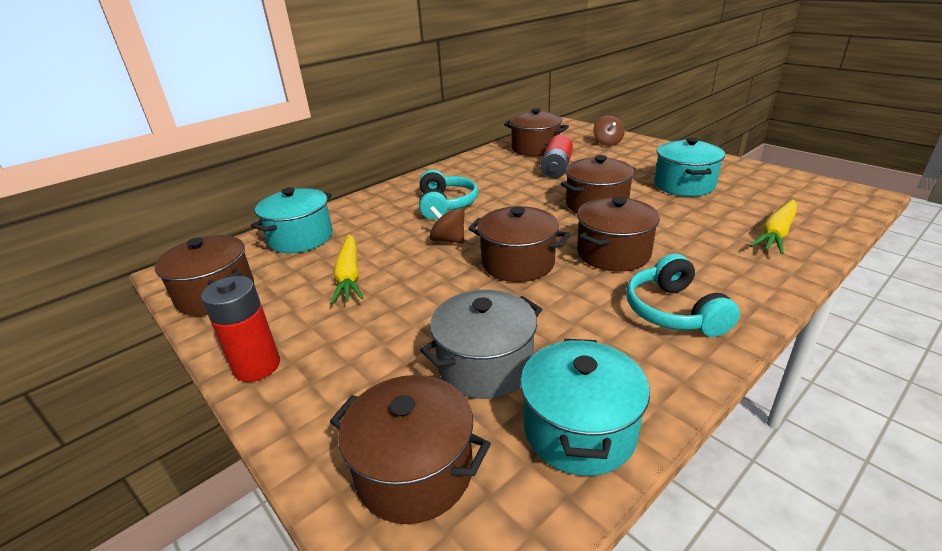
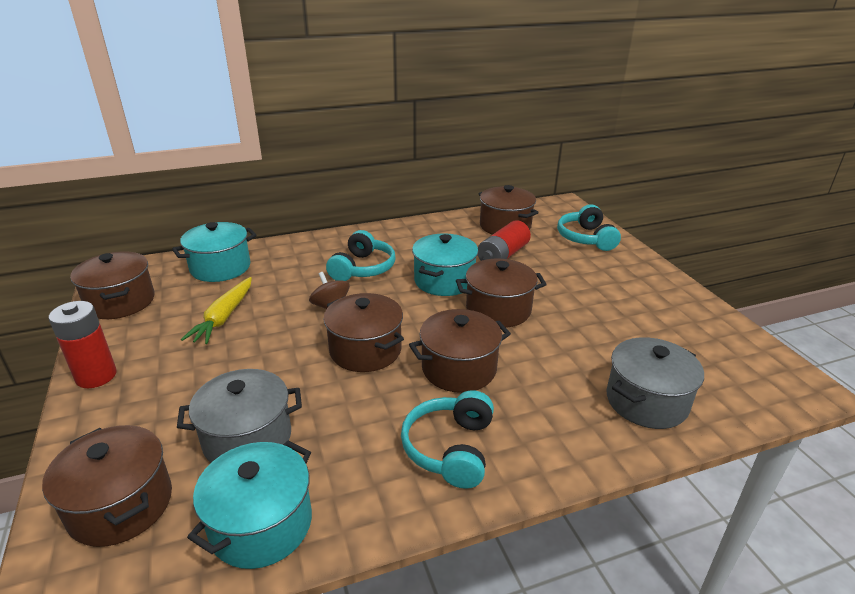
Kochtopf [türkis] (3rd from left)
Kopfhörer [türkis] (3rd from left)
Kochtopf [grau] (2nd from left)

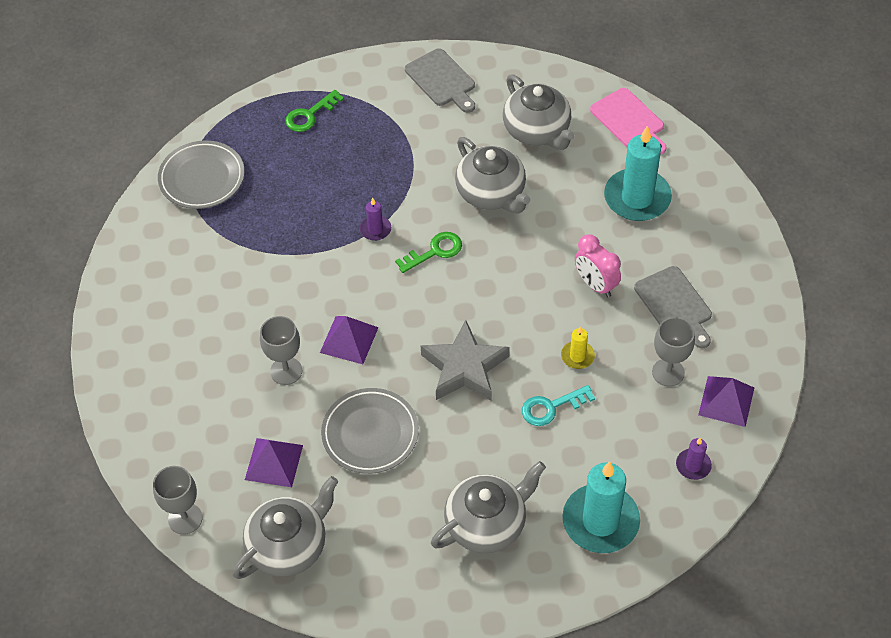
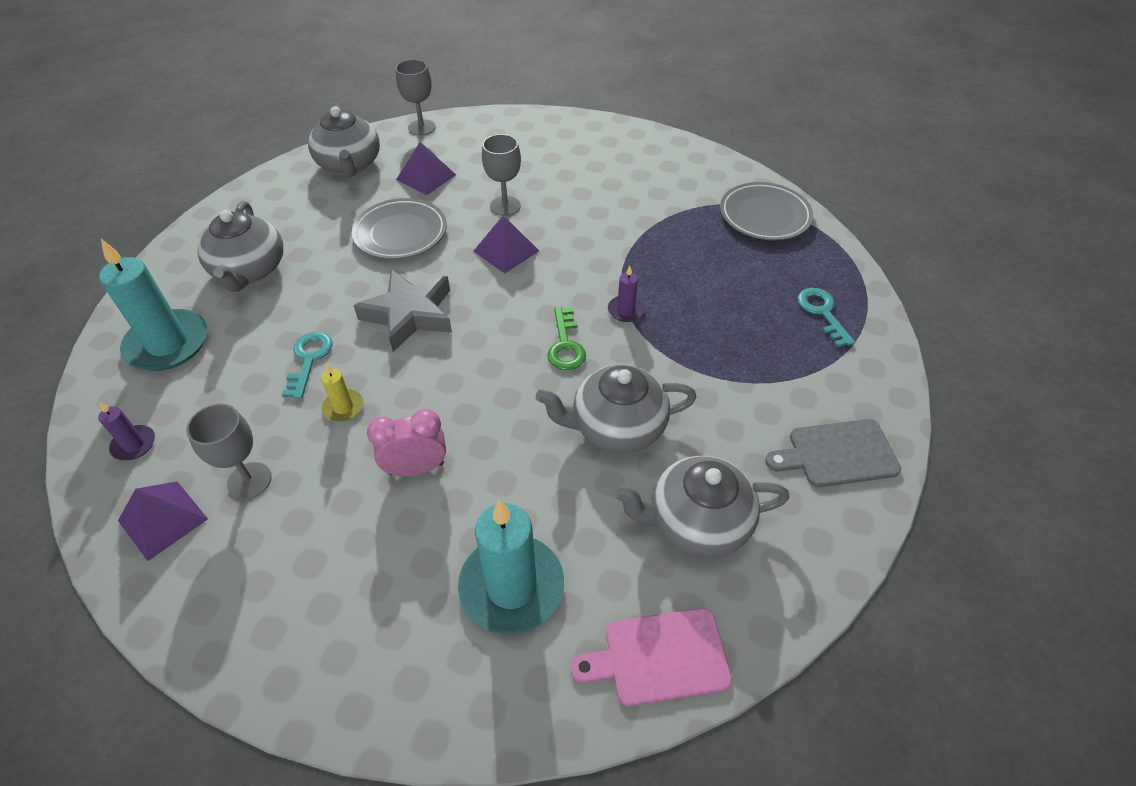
Schlüssel [türkis] (2nd from left)
Schneidebrett [grau] (2nd from left in the first image)

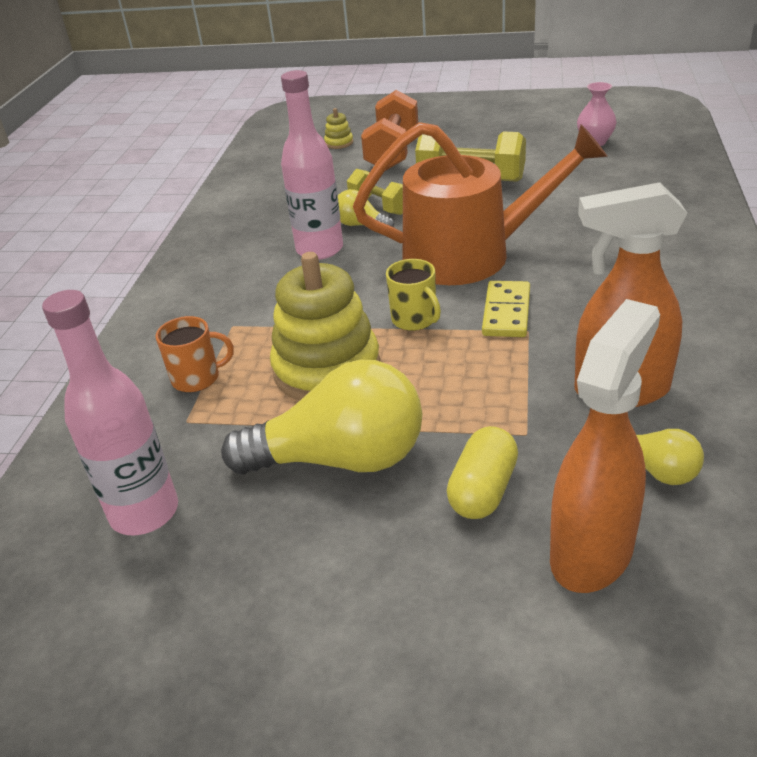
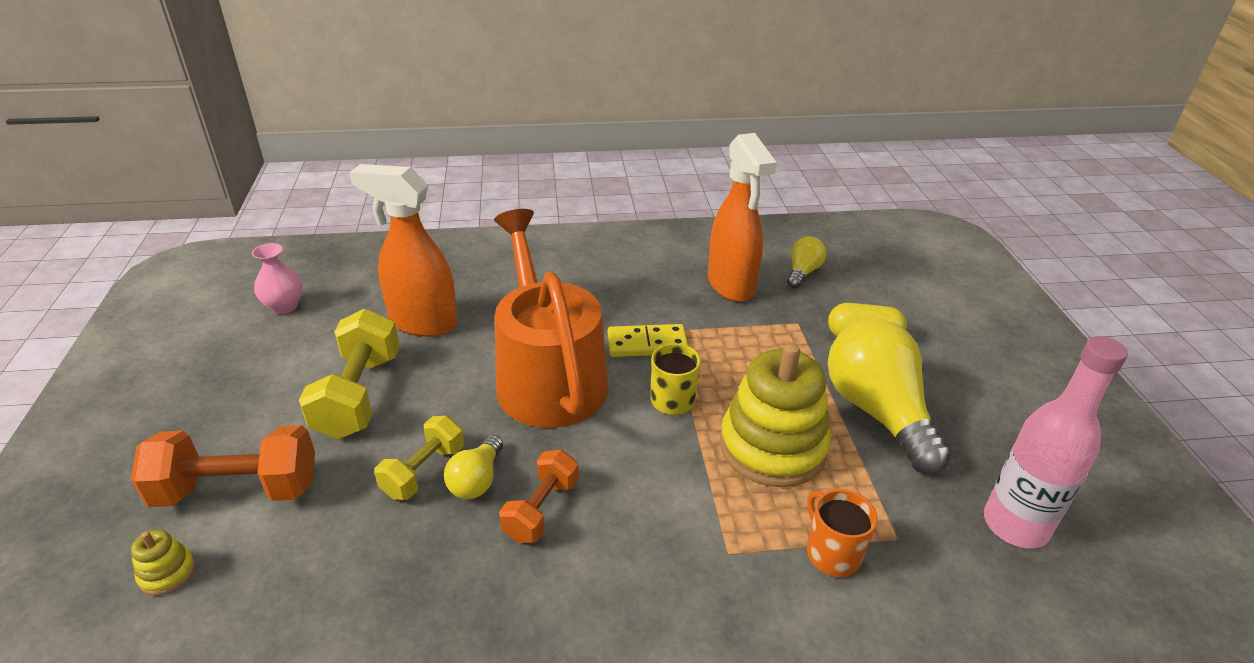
Sprühflasche [orange] (1st from left)
Hantel [orange] (2nd from left)

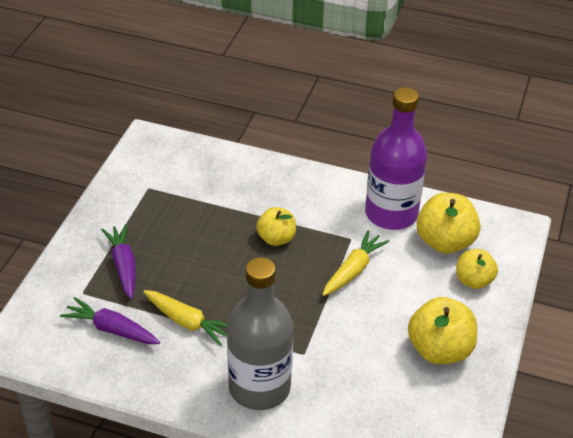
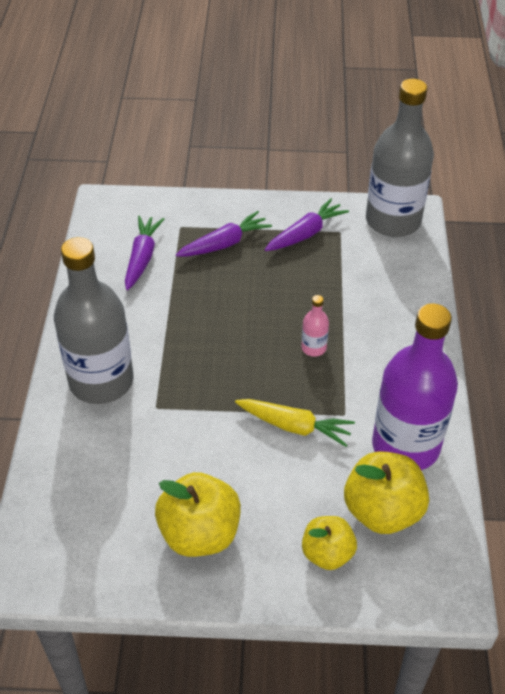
Karotte [lila] (3rd from left)
Flasche [rosa]
Flasche [grau] (2nd from left)
Karotte [gelb] (1st from left in the first image)

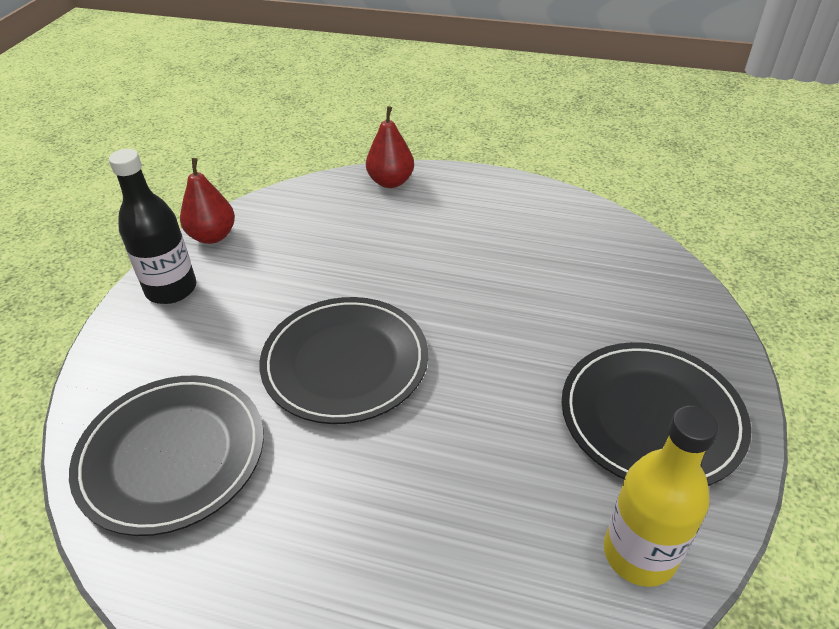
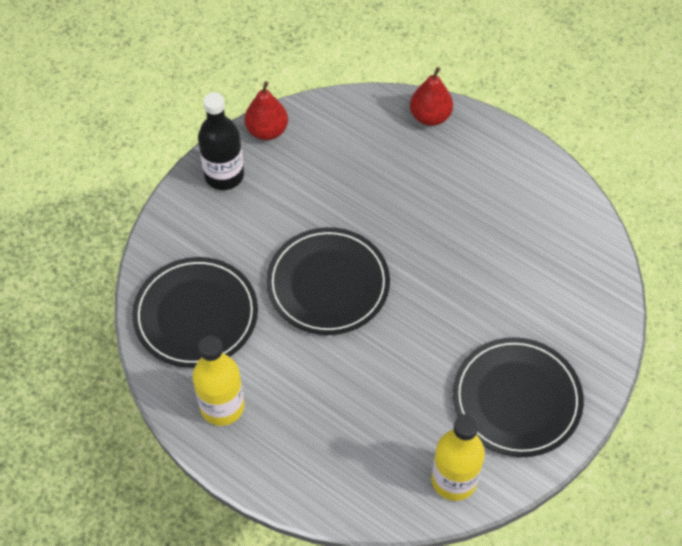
Flasche [gelb] (1st from left)

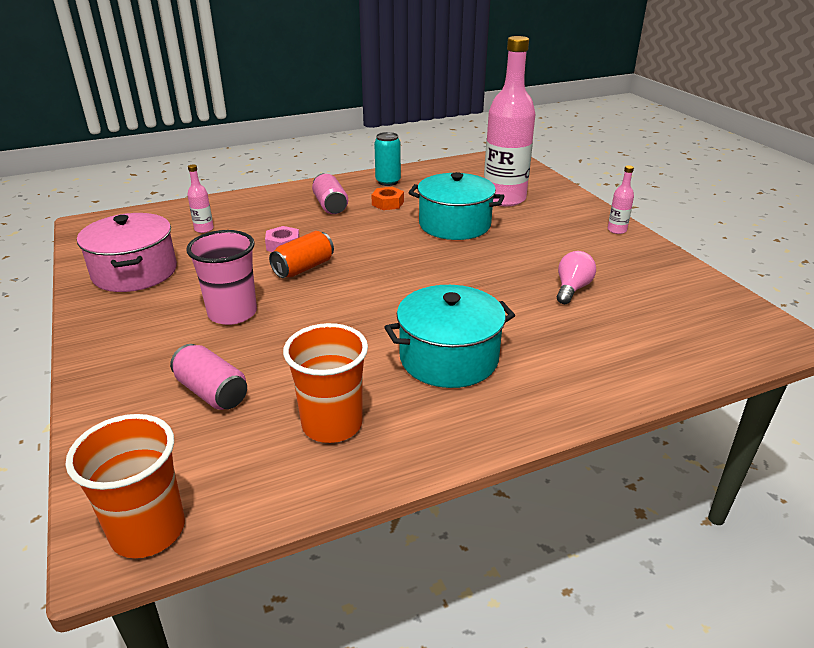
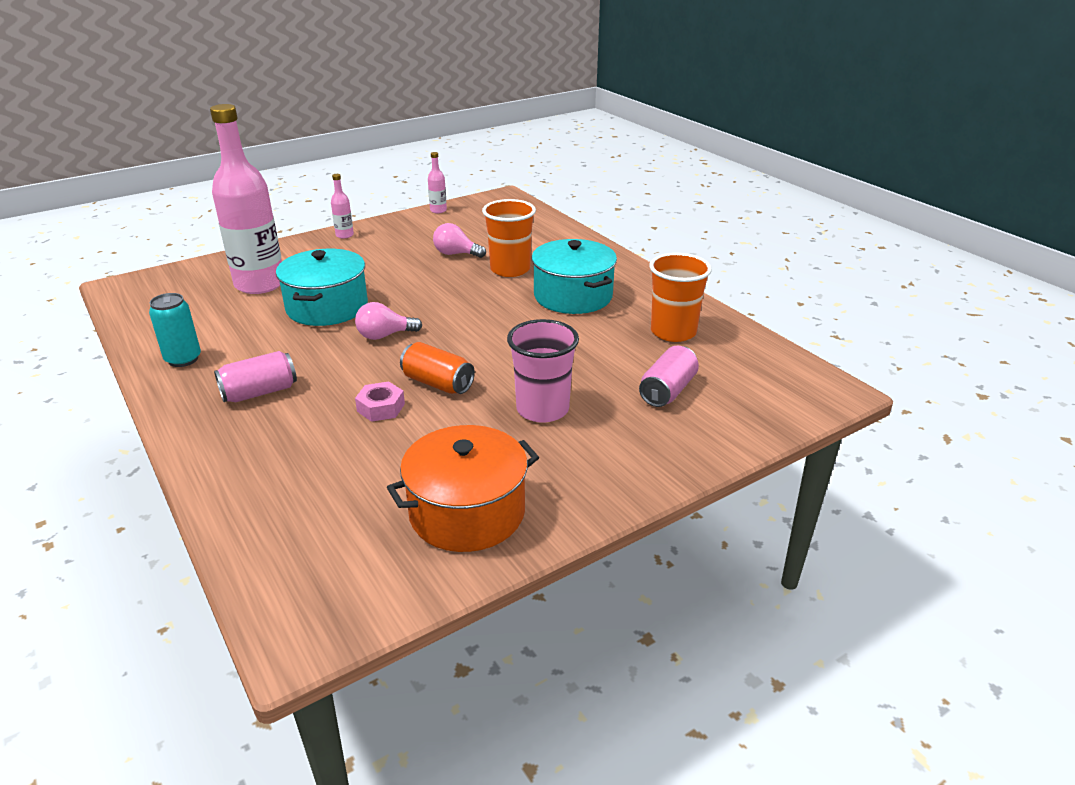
Glühbirne [rosa] (1st from left)
Kochtopf [orange]
Flasche [rosa] (3rd from left)
Becher [orange] (1st from left)
Sechskantmutter [orange]

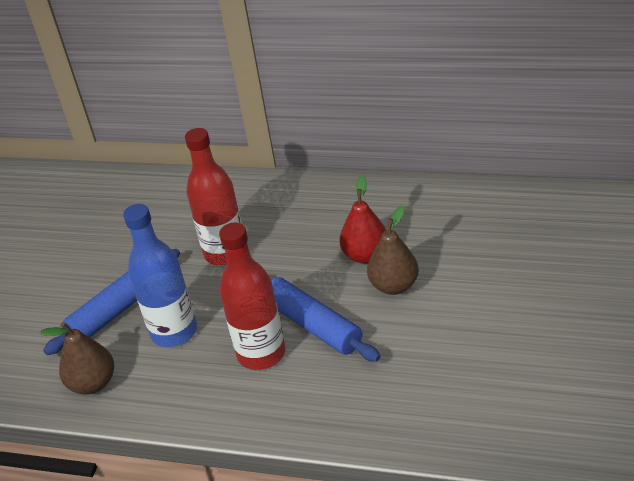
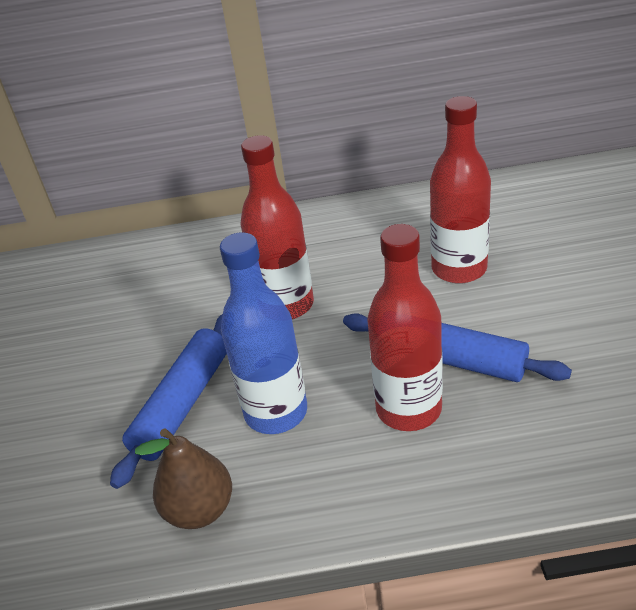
Flasche [rot] (3rd from left)
Birne [braun] (2nd from left in the first image)

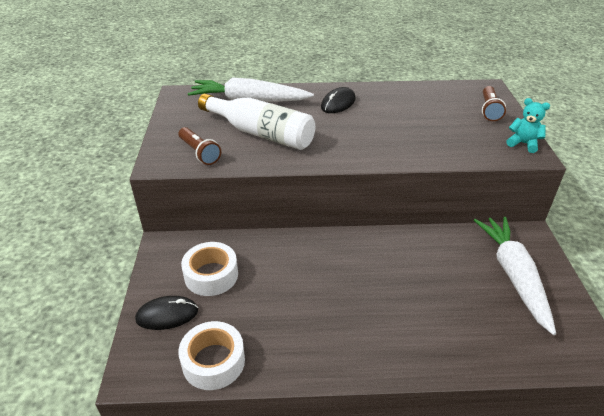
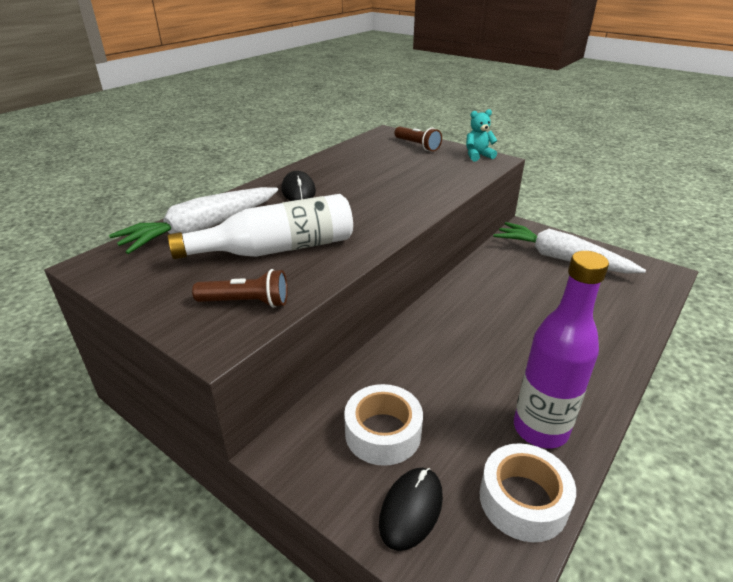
Flasche [lila]

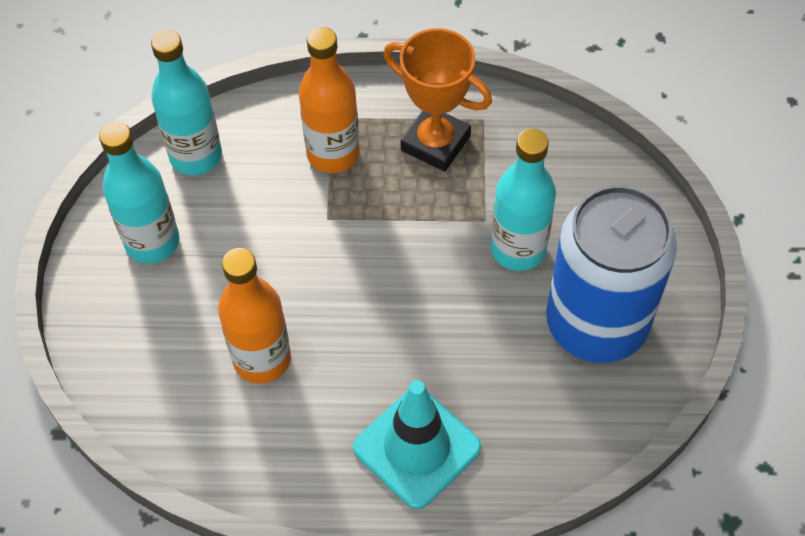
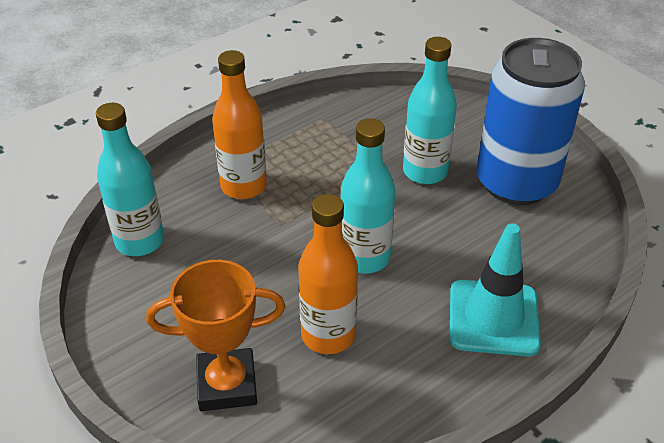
Pokal [orange]
Flasche [türkis] (2nd from left)

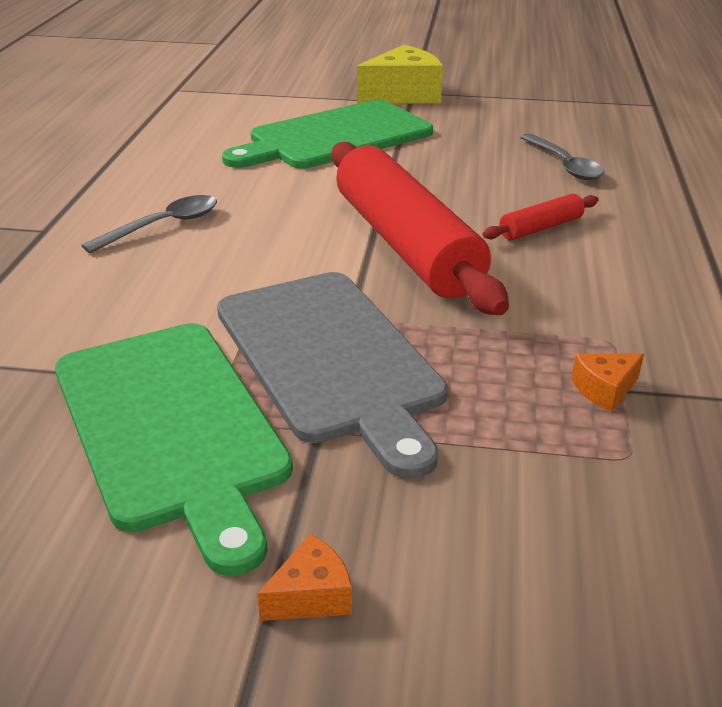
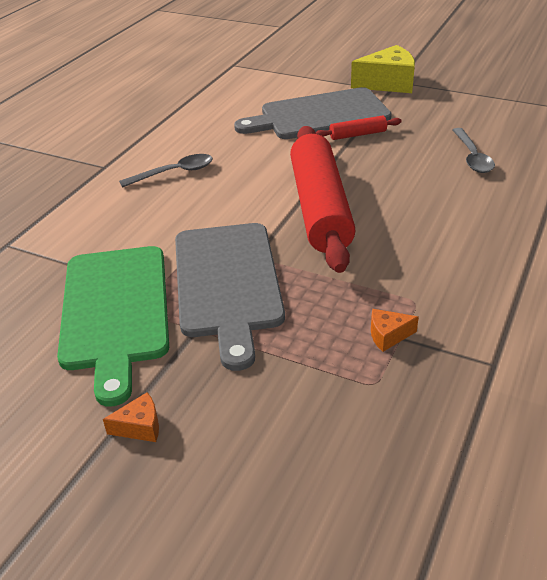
Schneidebrett [grau] (2nd from left)
Nudelholz [rot] (2nd from left)

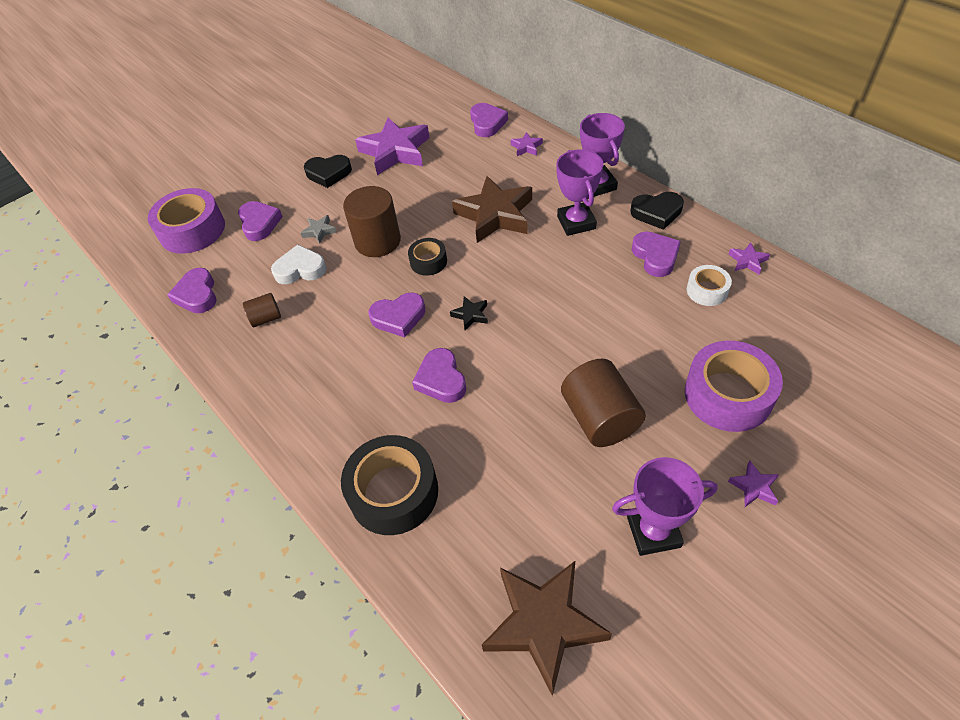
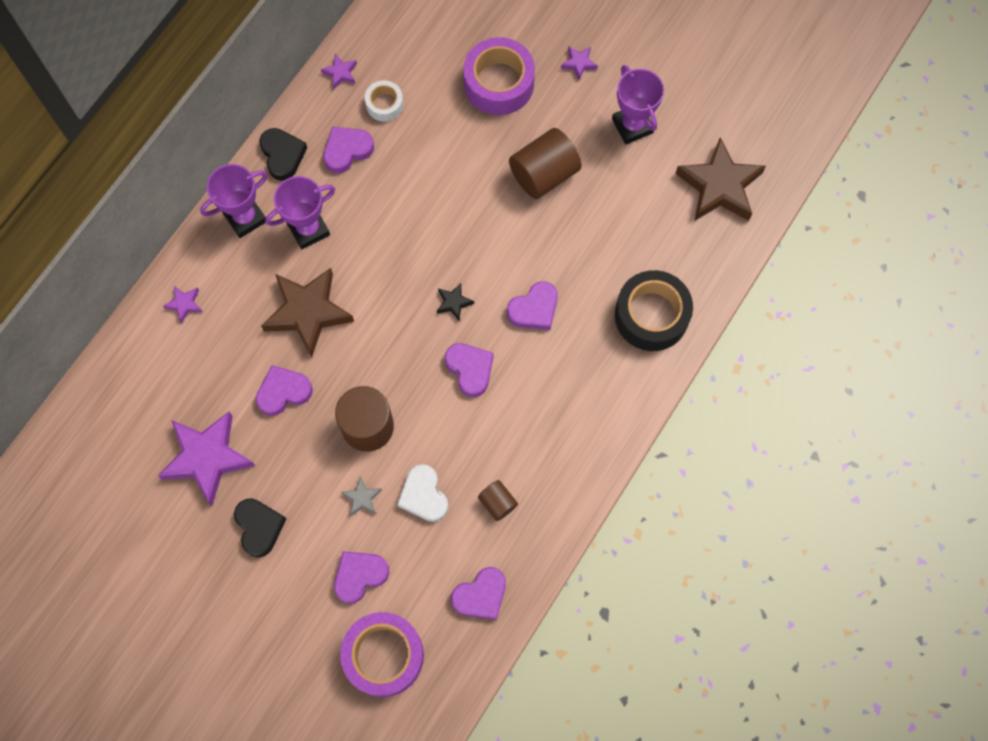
Herz [lila] (1st from left)
Klebeband [schwarz] (2nd from left in the first image)

